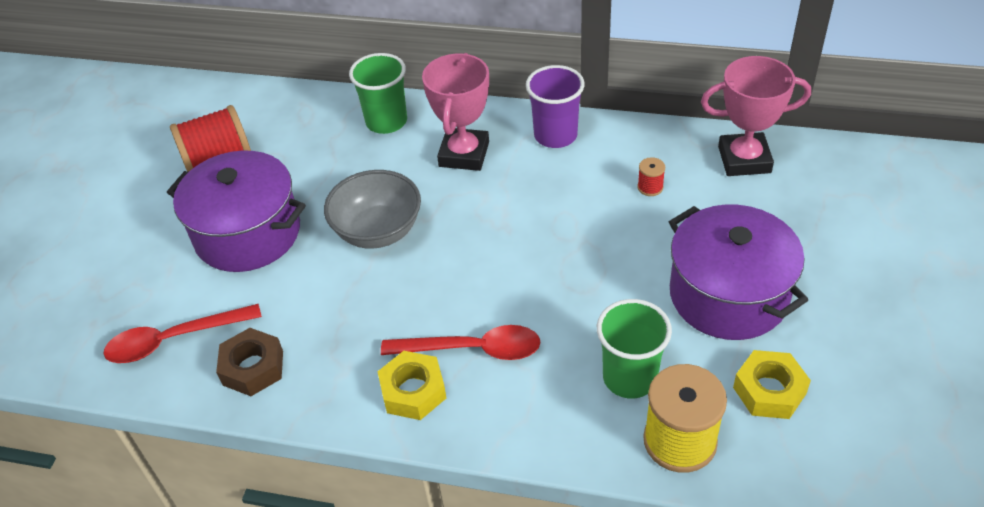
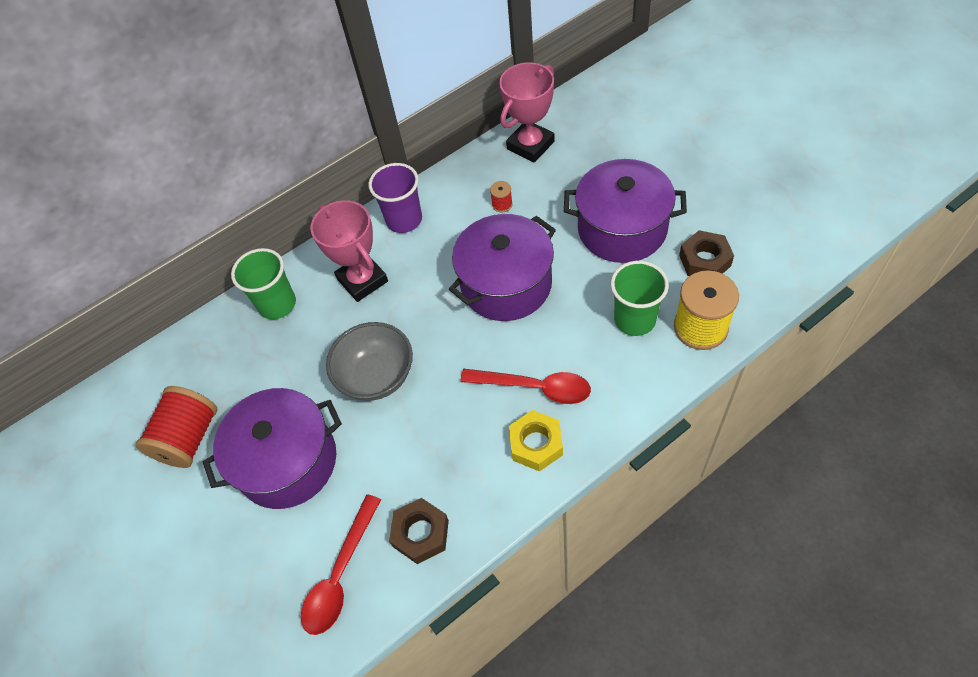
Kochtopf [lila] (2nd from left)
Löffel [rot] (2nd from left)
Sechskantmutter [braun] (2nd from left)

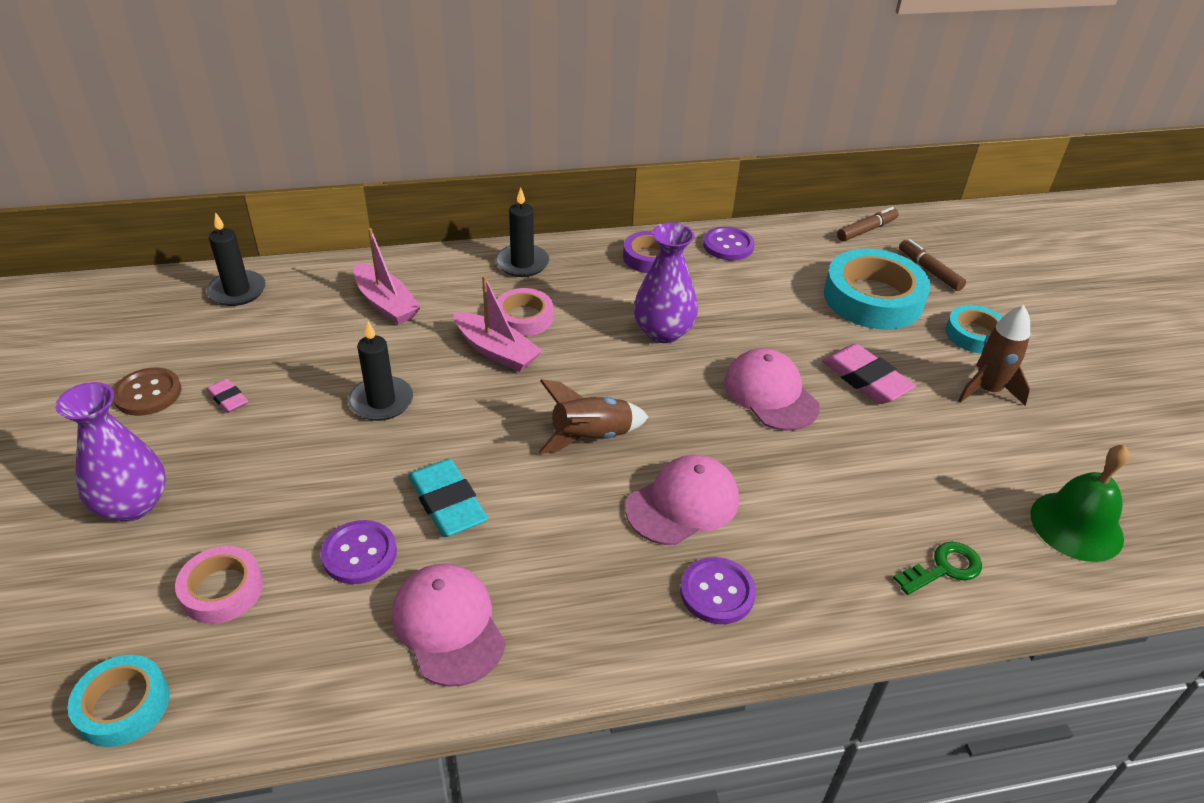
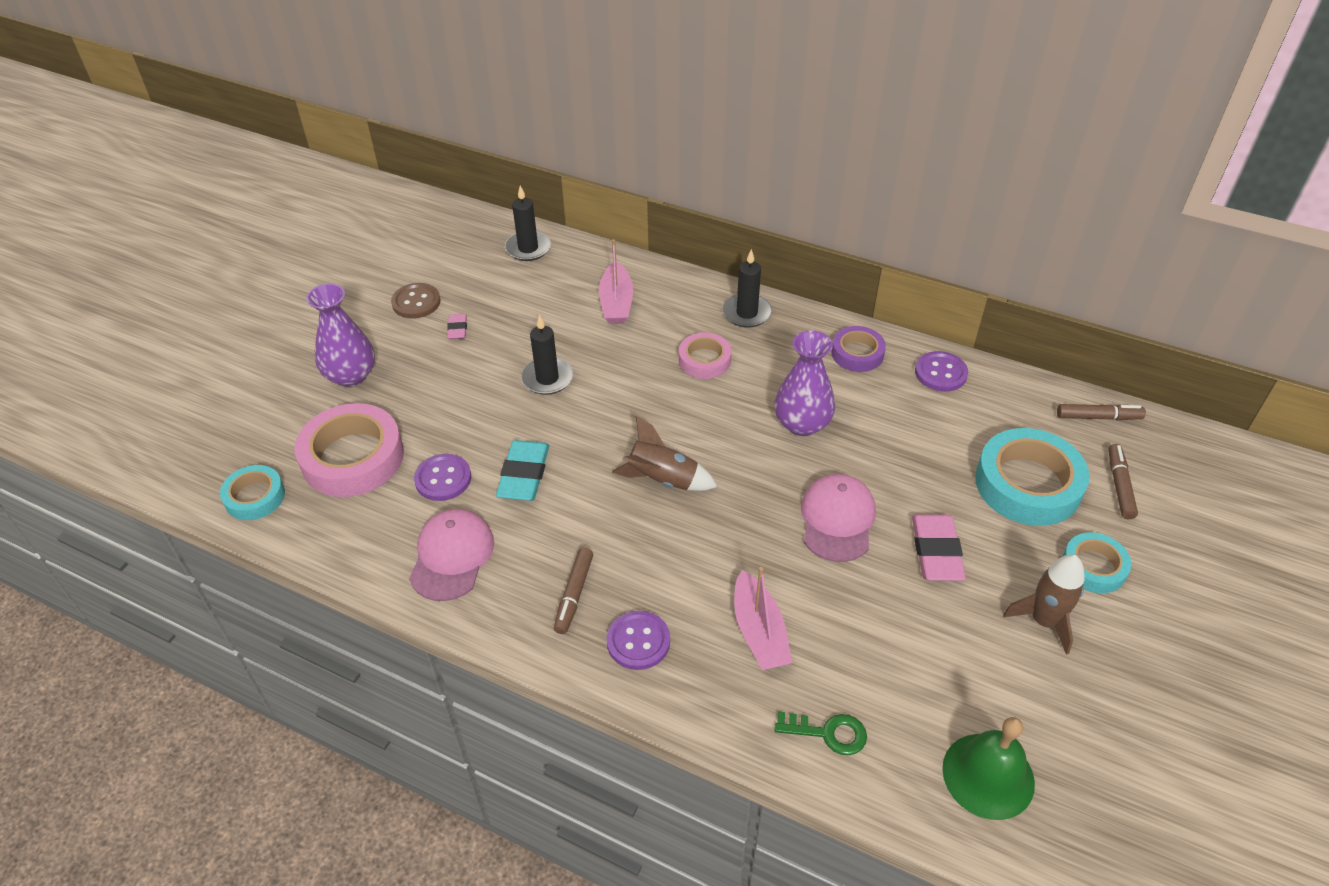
Klebeband [rosa] (1st from left)
Filzstift [braun] (1st from left)
Boot [rosa] (2nd from left)
Kappe [rosa] (2nd from left in the first image)

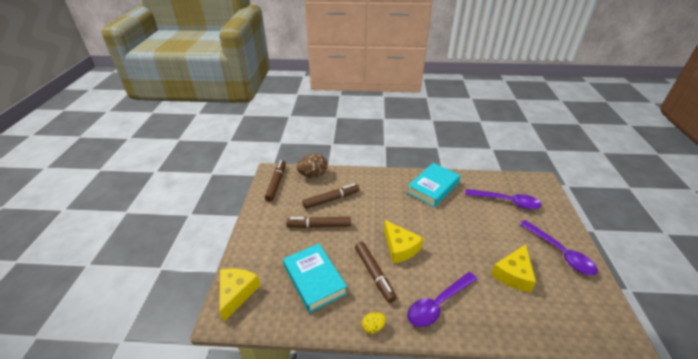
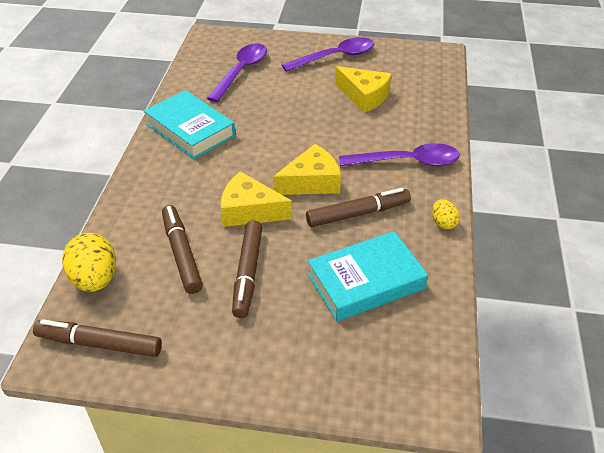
Ei [gelb] (1st from left)
Käse [gelb] (1st from left)
Löffel [lila] (3rd from left)

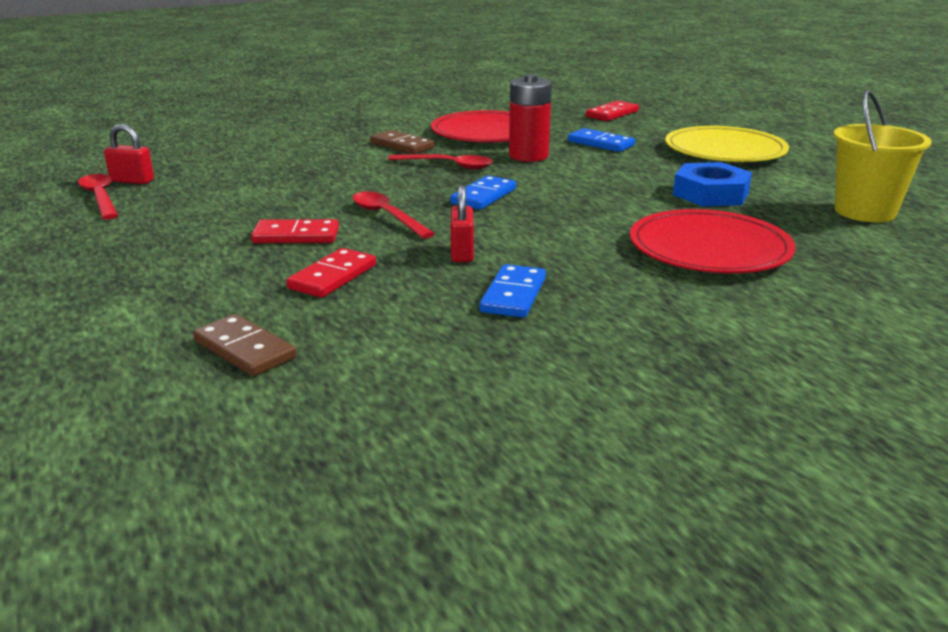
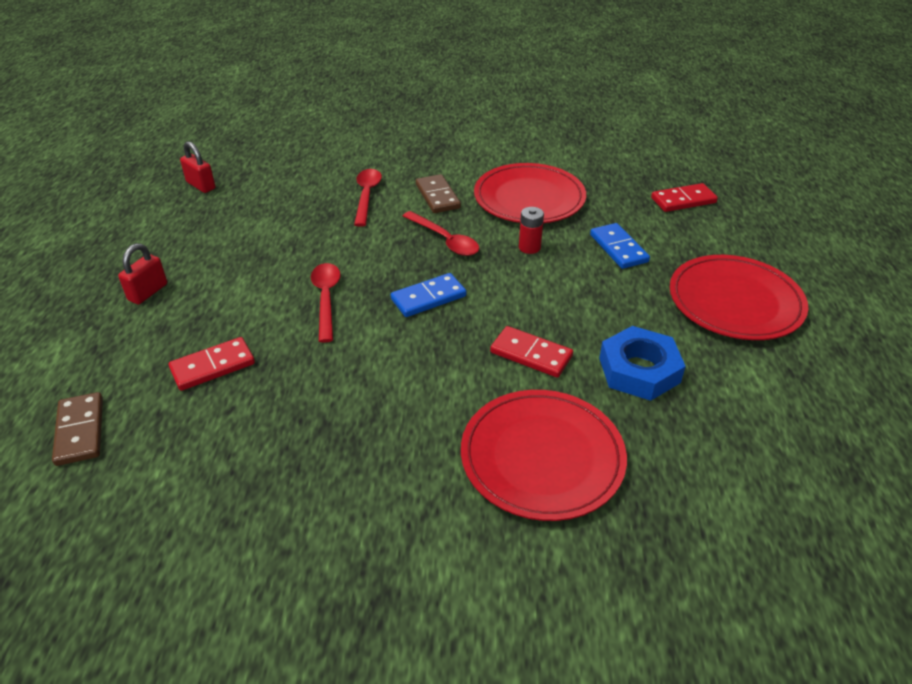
Vorhängeschloss [rot] (1st from left)
Löffel [rot] (2nd from left)
Dominostein [rot] (2nd from left)
Batterie [rot]
Teller [rot] (3rd from left)
Dominostein [blau] (2nd from left in the first image)
Eimer [gelb]

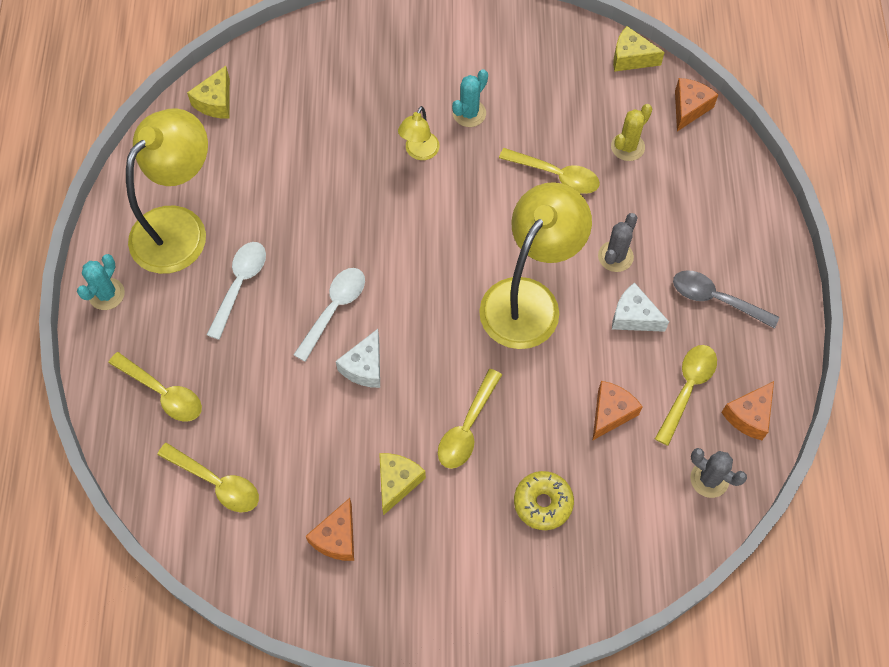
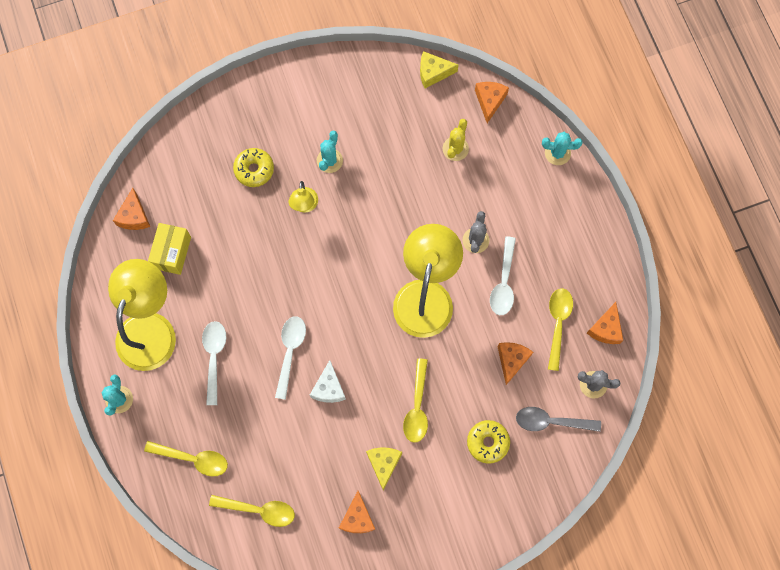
Käse [orange] (1st from left)
Schachtel [gelb]
Donut [gelb] (1st from left)
Löffel [weiß] (3rd from left)
Löffel [grau]
Kaktus [türkis] (3rd from left)
Löffel [gelb] (4th from left in the first image)

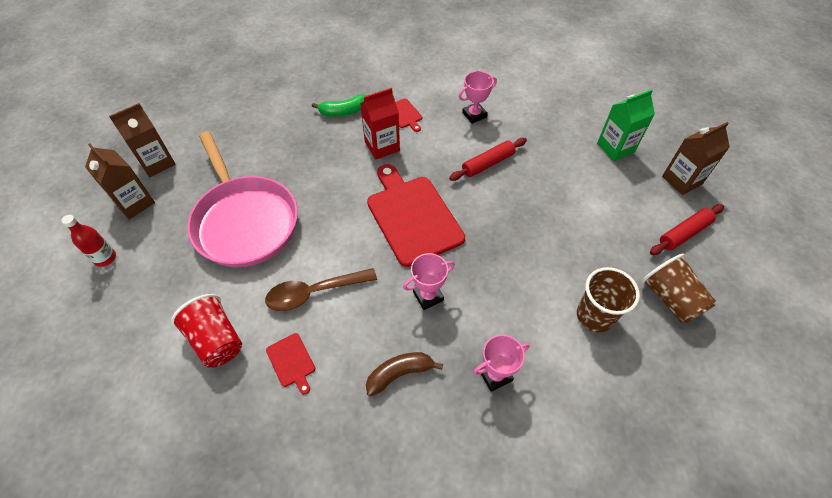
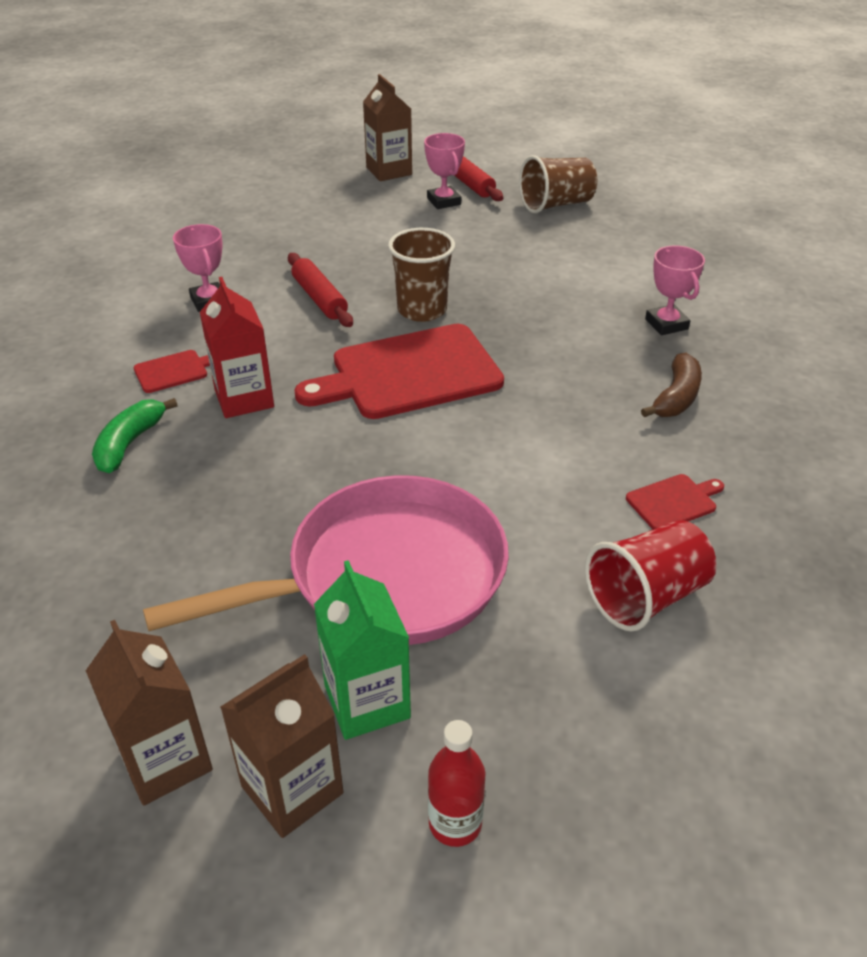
Banane [grün]
Getränkekarton [grün]
Becher [braun] (1st from left)
Pokal [rosa] (2nd from left)
Banane [braun]
Löffel [braun]

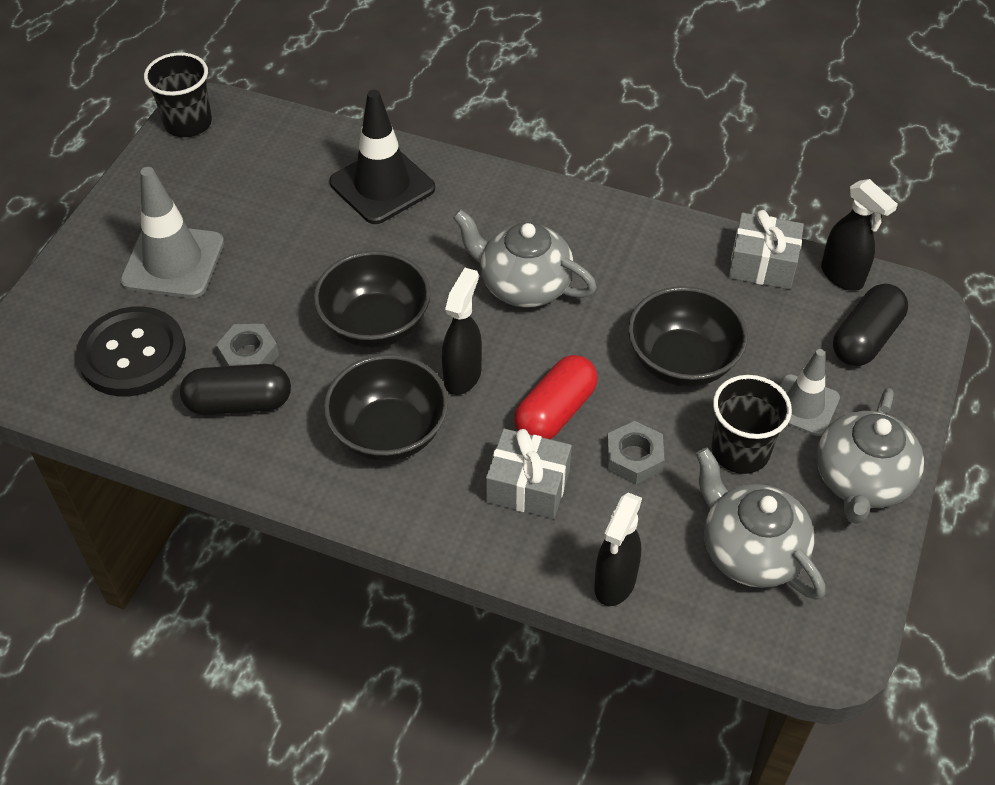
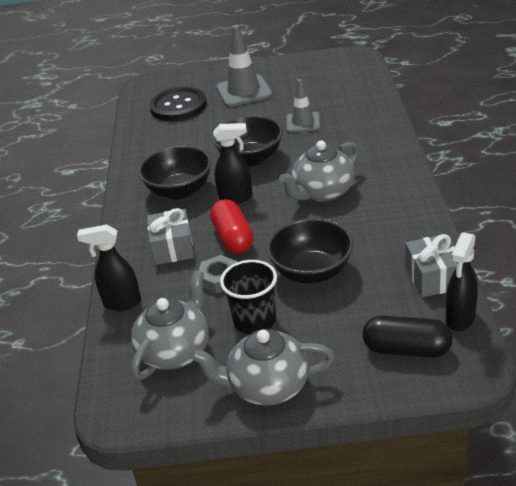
Kapsel [rot]
Teekanne [grau] (3rd from left)
Leitkegel [grau] (2nd from left)
Becher [schwarz] (1st from left in the first image)
Kapsel [schwarz] (1st from left in the first image)
Sechskantmutter [grau] (1st from left in the first image)
Leitkegel [schwarz]

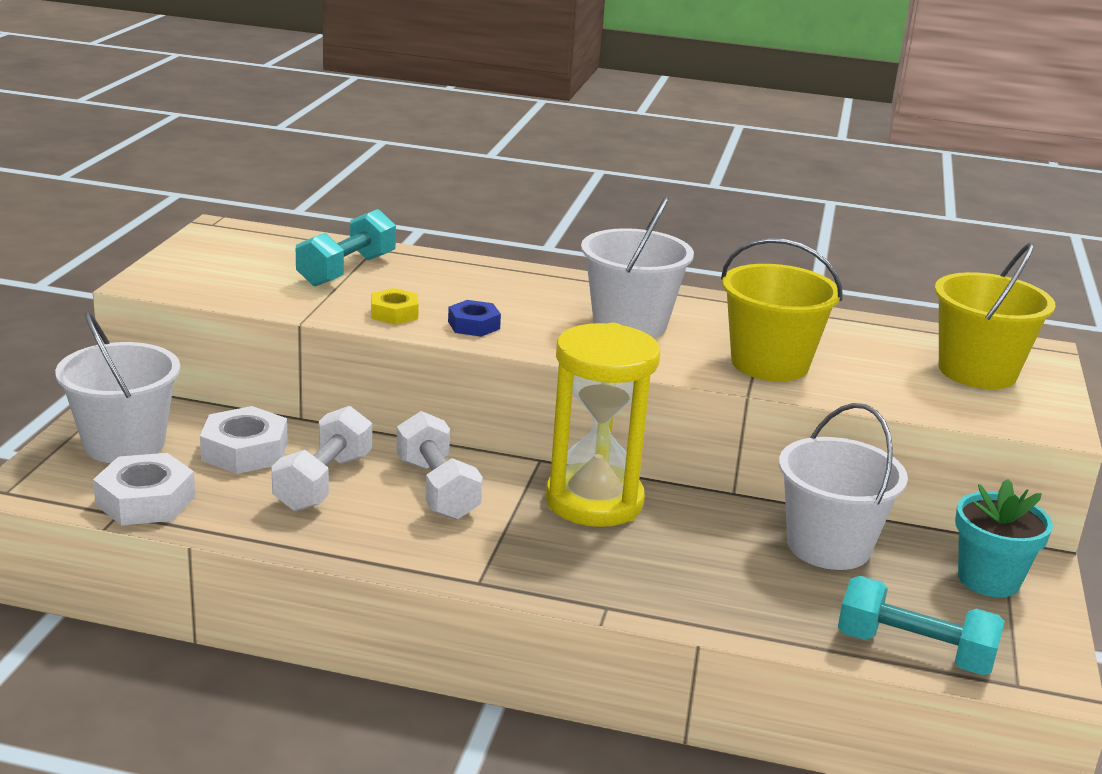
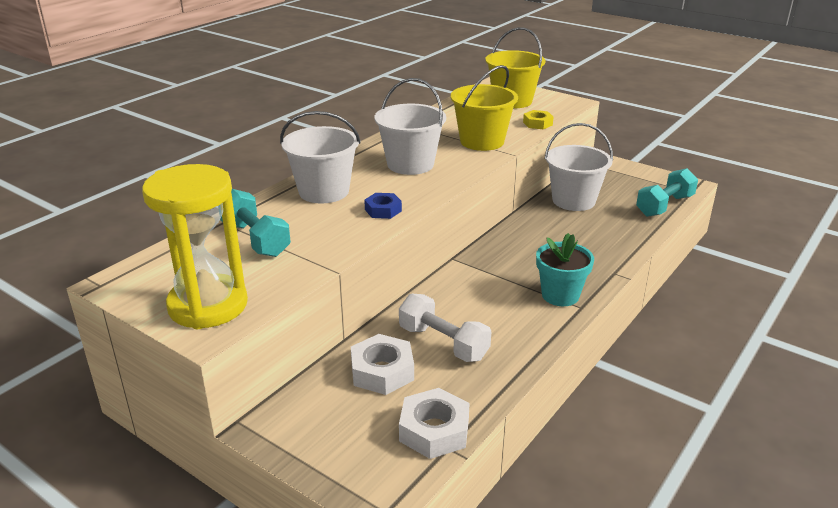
Sanduhr [gelb]
Eimer [weiß] (1st from left)
Sechskantmutter [gelb]
Blumentopf [türkis]
Hantel [weiß] (2nd from left in the first image)

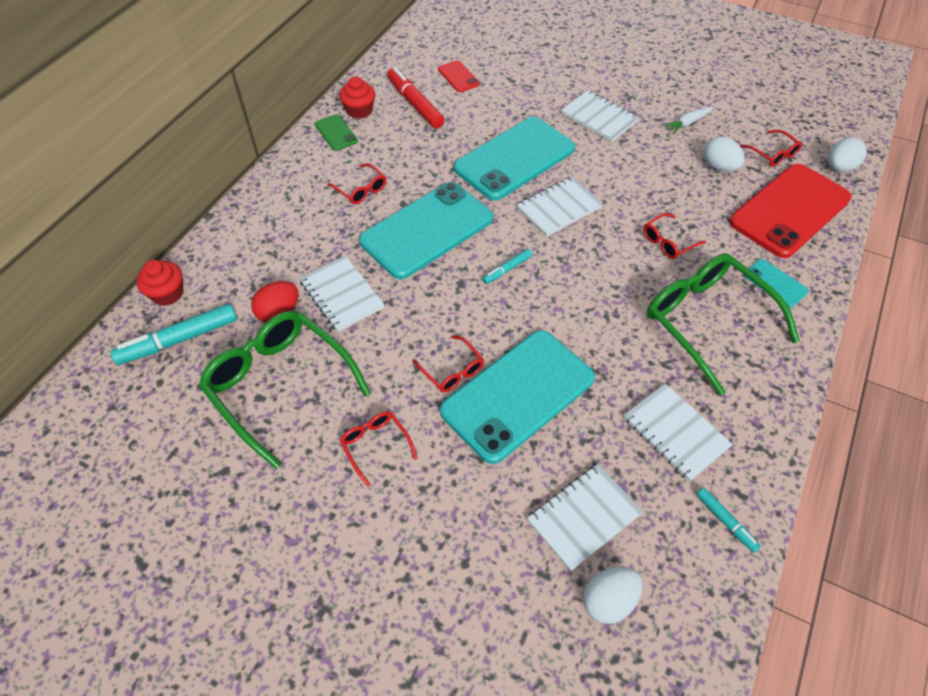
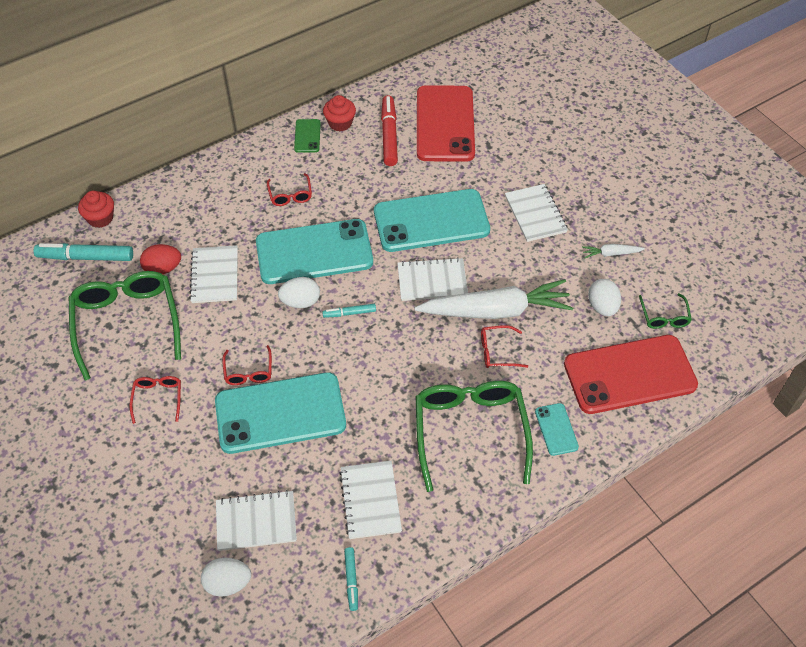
Ei [weiß] (2nd from left)
Karotte [weiß] (1st from left)
Handy [rot] (1st from left)
Brille [grün] (3rd from left)

